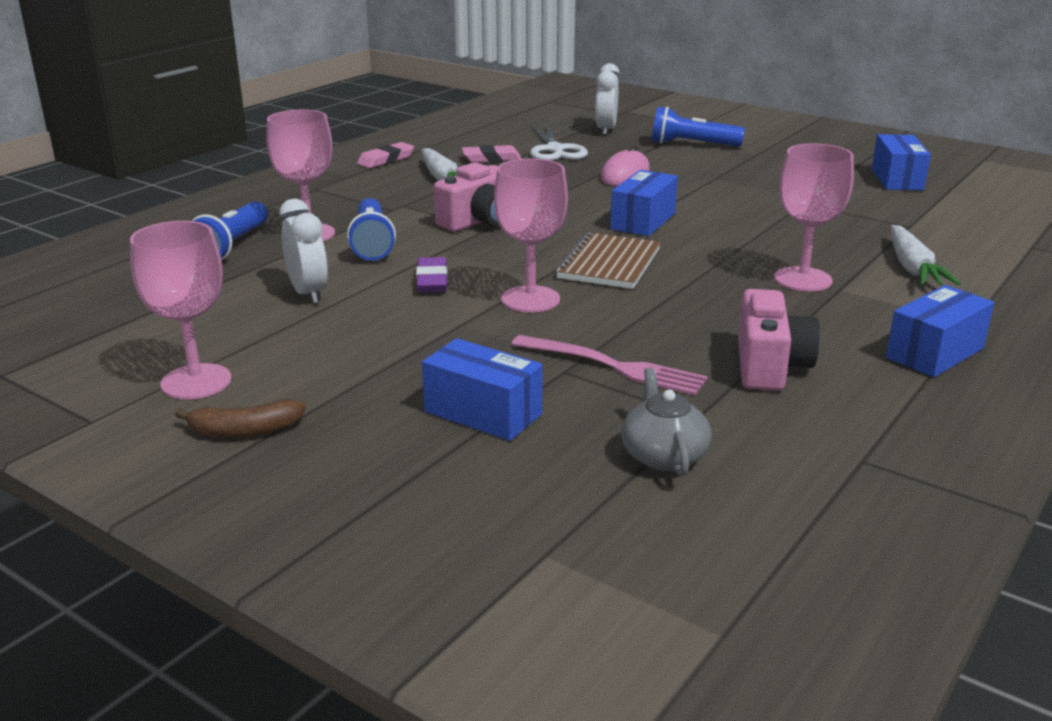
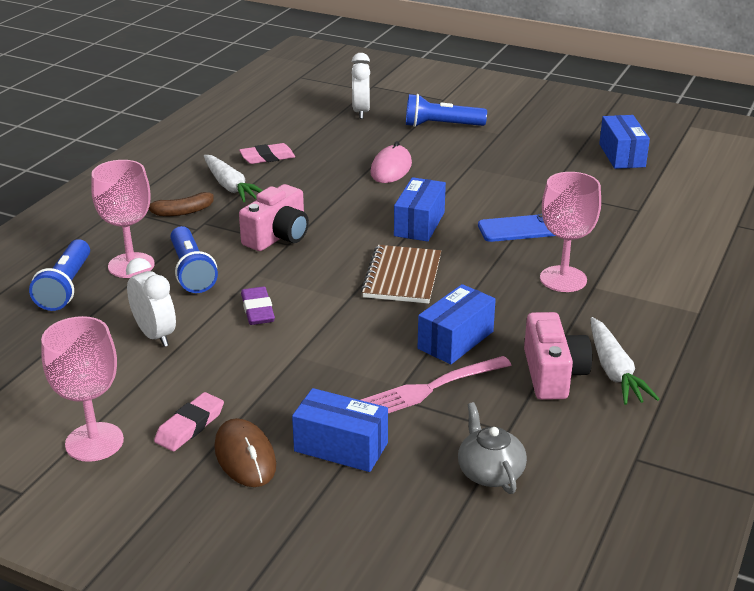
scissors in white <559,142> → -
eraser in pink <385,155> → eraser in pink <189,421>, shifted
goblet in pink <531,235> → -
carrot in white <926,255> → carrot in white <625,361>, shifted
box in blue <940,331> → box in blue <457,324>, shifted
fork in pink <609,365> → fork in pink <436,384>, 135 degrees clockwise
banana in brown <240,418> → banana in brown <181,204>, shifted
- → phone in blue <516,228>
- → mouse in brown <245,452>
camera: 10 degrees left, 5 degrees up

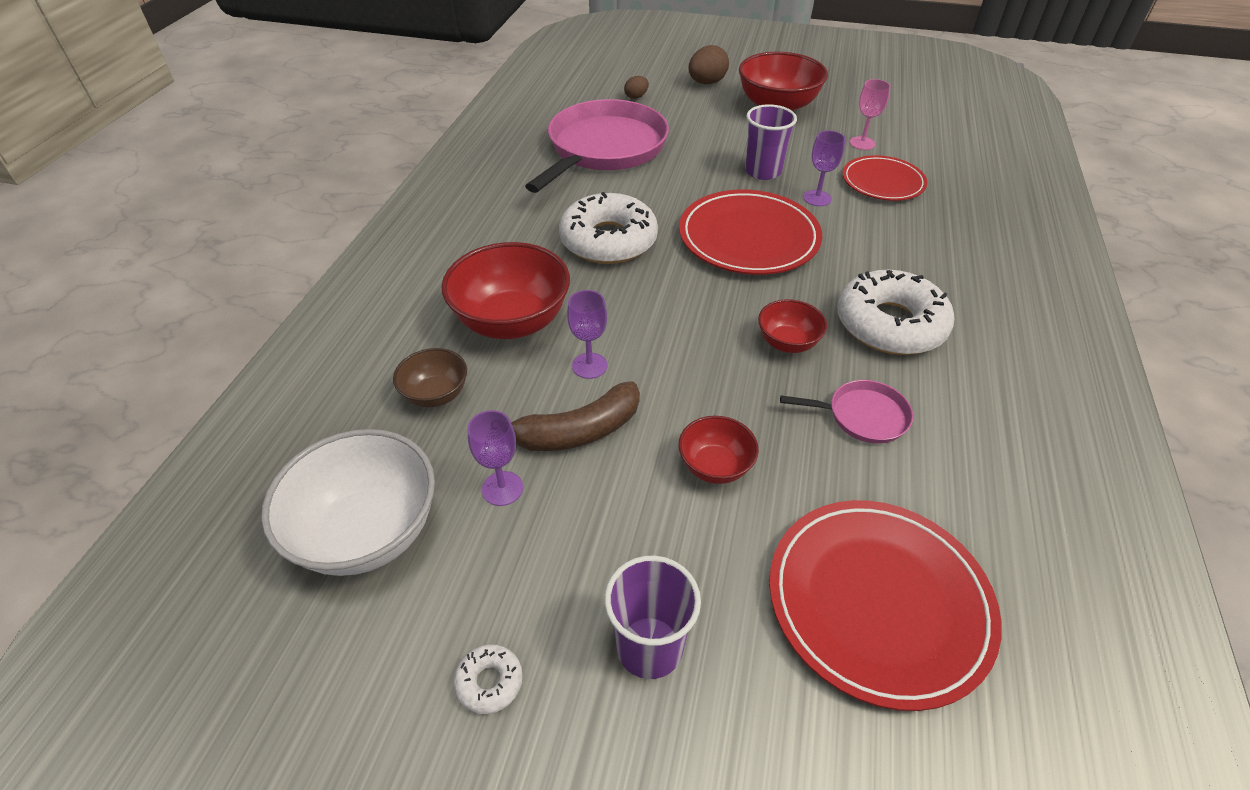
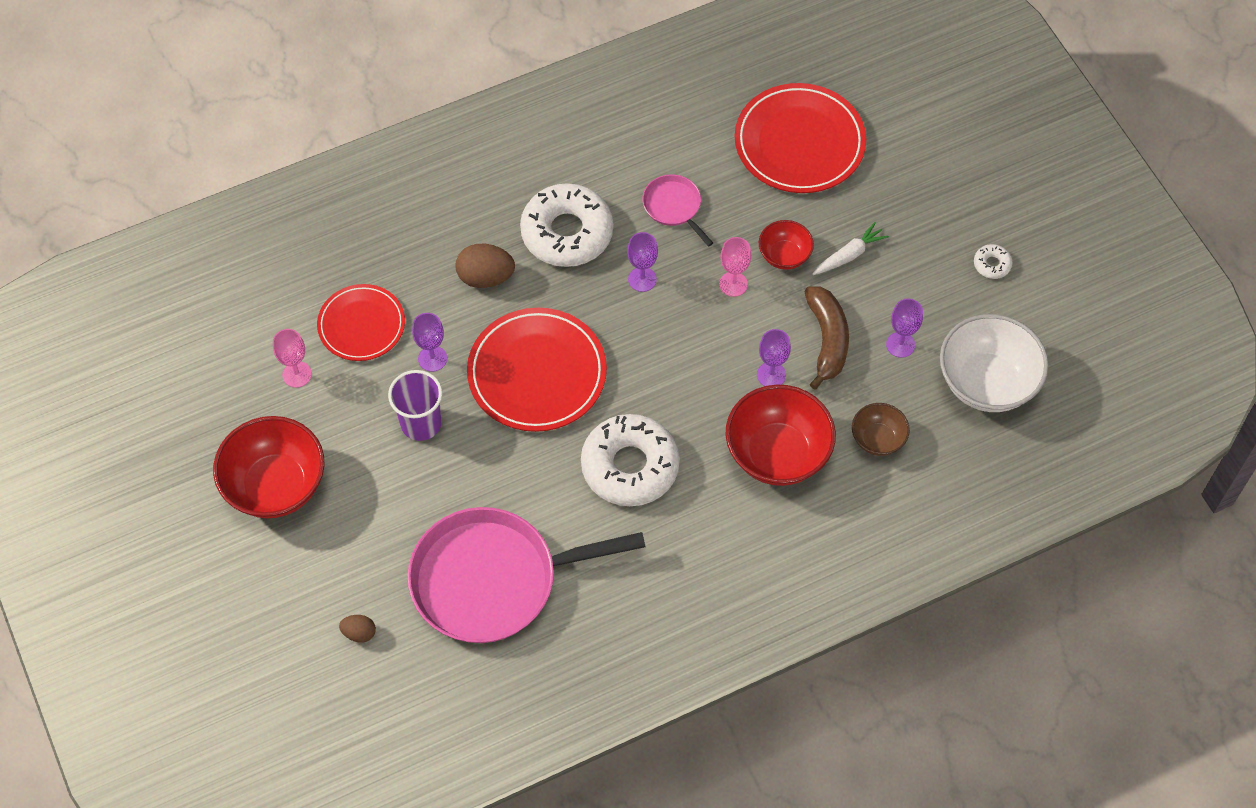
egg in brown <708,64> → egg in brown <485,266>, shifted
bowl in red <792,326> → goblet in purple <642,262>
banana in brown <575,416> → banana in brown <826,338>, 60 degrees clockwise
cup in purple <653,617> → -
- → carrot in white <850,248>
- → goblet in pink <735,267>
camera: 130 degrees left, 15 degrees up

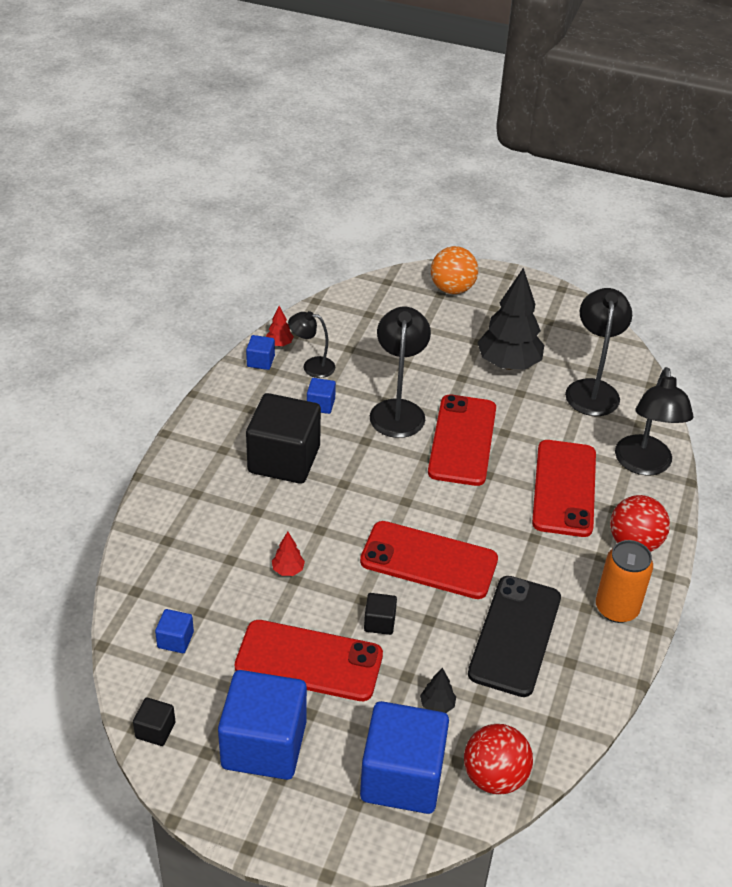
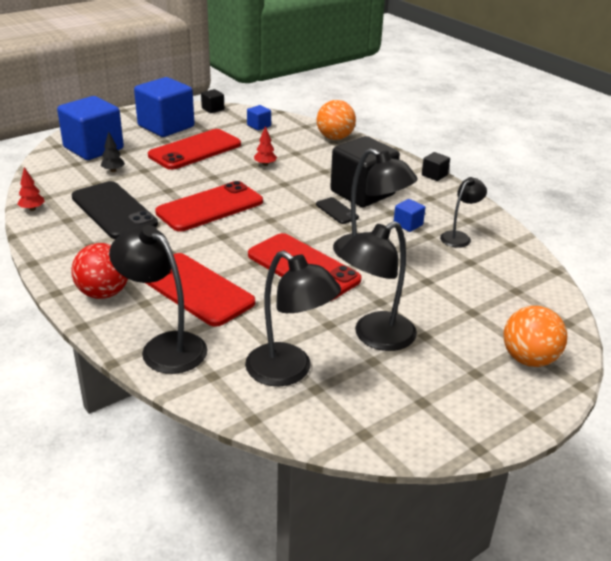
tree in black <510,318> → lamp in black <378,286>
tree in red <280,326> → tree in red <31,189>, shifted
cube in blue <260,352> → -
can in orange <624,581> → -
cube in black <380,614> → cube in black <436,166>, shifted
ball in red <498,759> → -
- → ball in orange <336,120>
- → phone in black <337,210>
camera: 125 degrees right, 10 degrees down

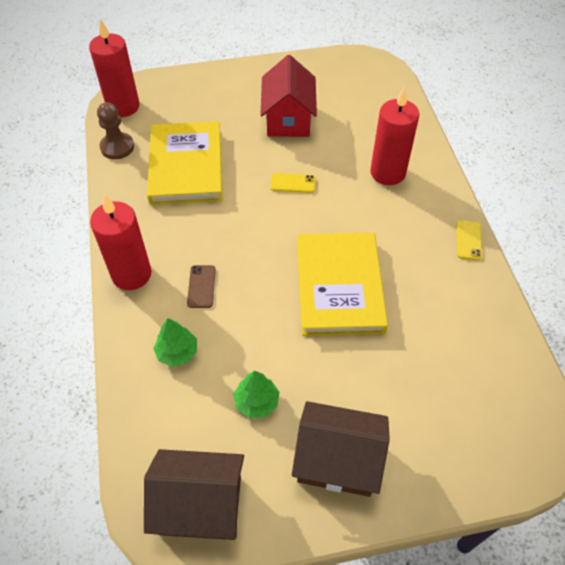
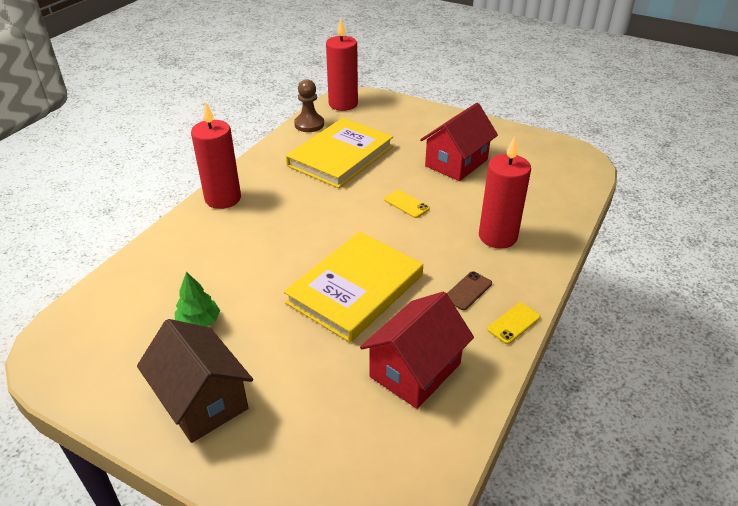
phone in brown <201,286> → phone in brown <469,290>, shifted
tree in green <175,342> → -
house in brown <194,494> → -
- → house in red <417,350>
camera: 40 degrees right, 15 degrees down

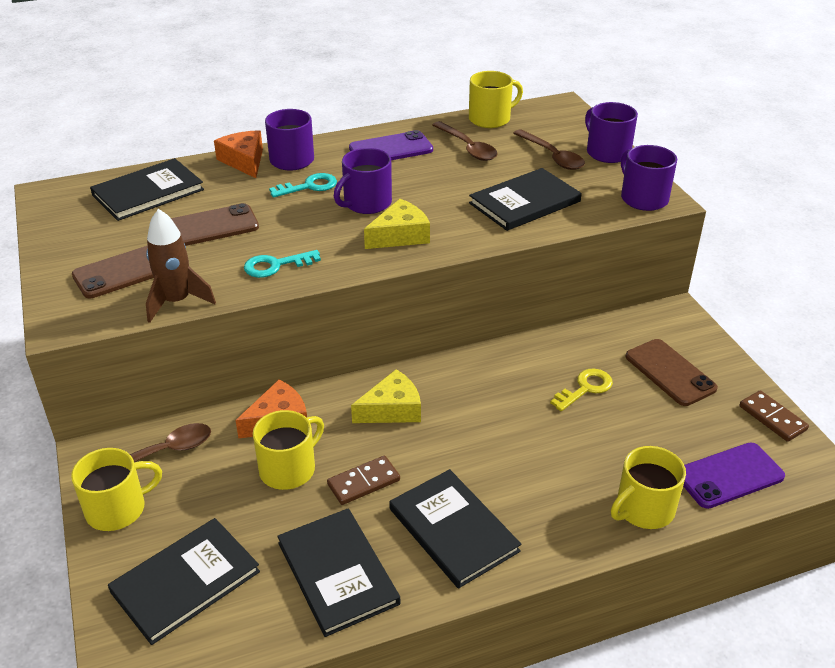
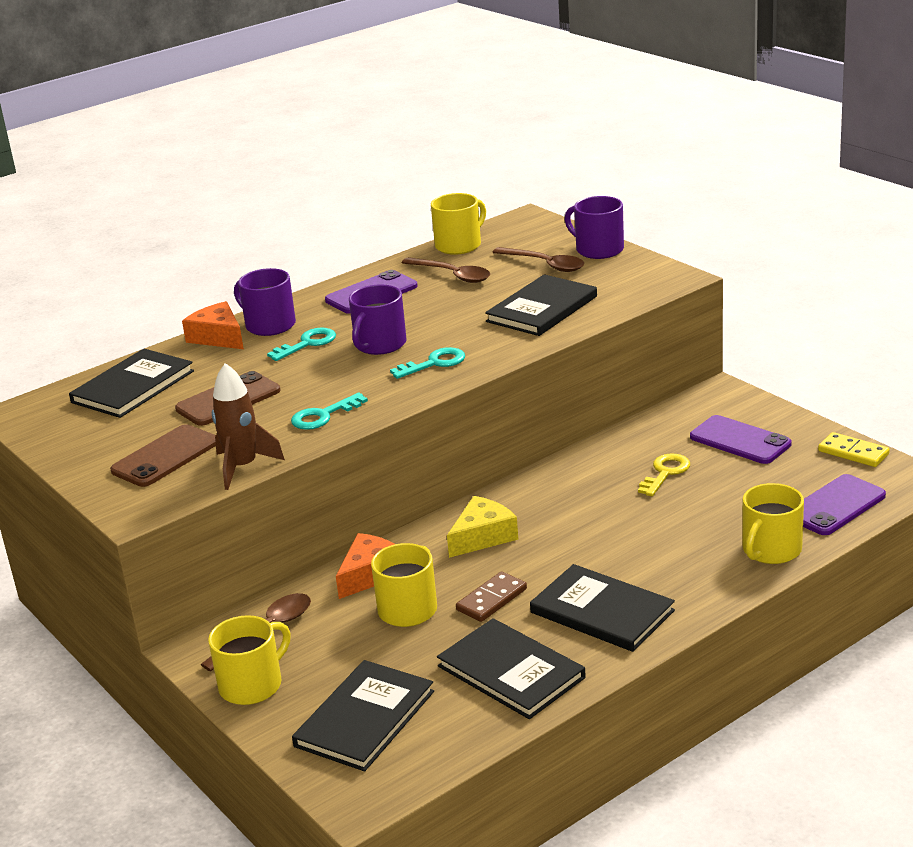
mug in purple <649,178> → -
cheese in yellow <397,224> → key in turquoise <427,363>
phone in brown <671,372> → phone in purple <741,439>
domino in brown <774,416> → domino in yellow <854,449>
camera: 15 degrees left, 10 degrees down

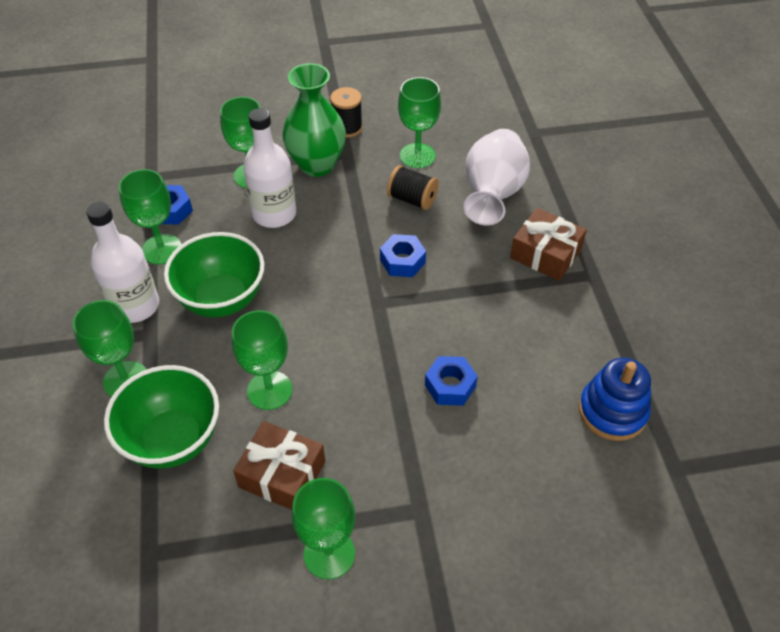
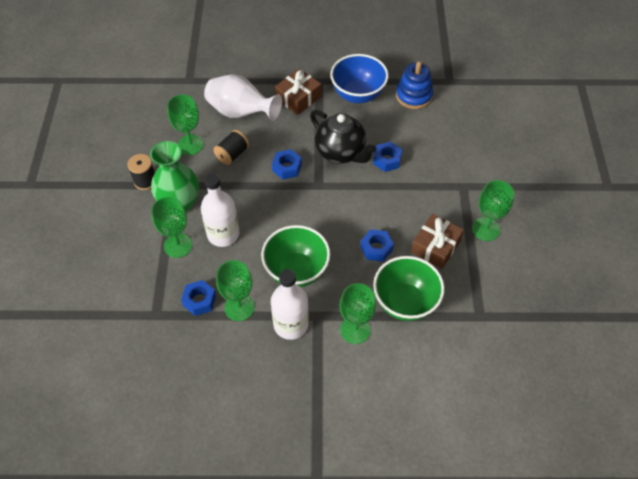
goblet in green <262,360> → nut in blue <377,245>
- → bowl in blue <359,78>
- → teapot in black <343,137>
camera: 80 degrees left, 5 degrees up

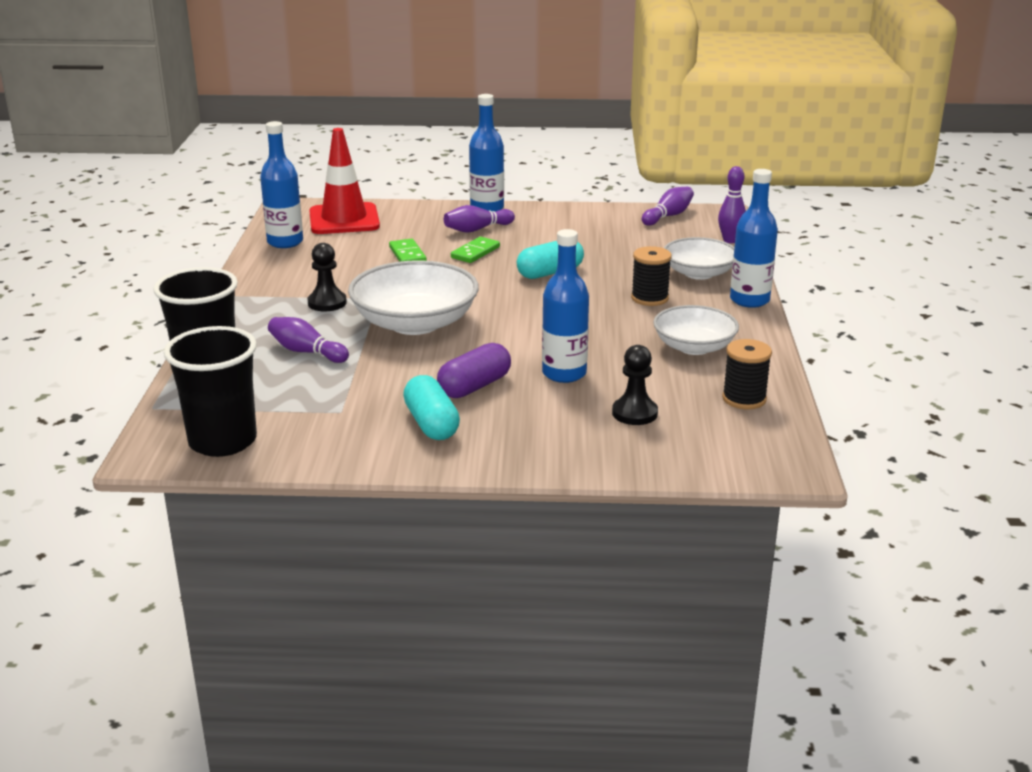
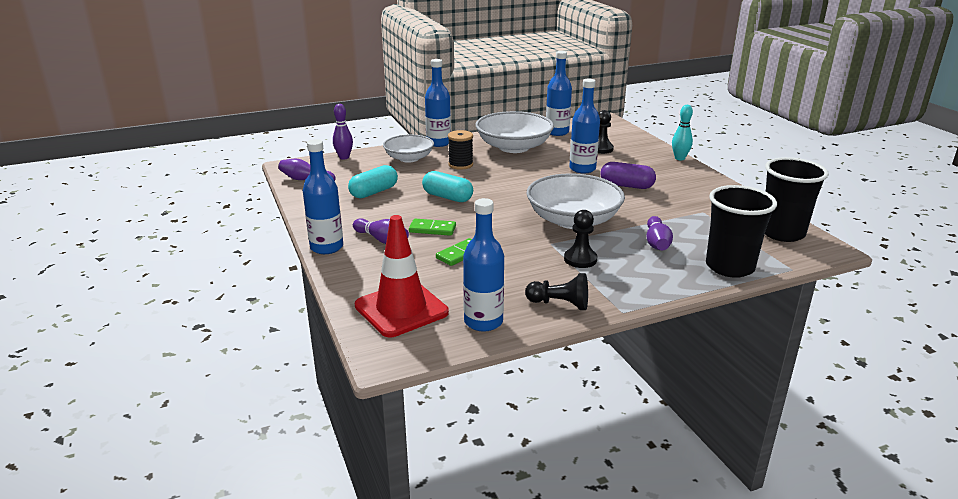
bowl in white <696,330> → bowl in white <515,132>, x1.58
spool in black <747,374> → bottle in blue <559,93>
capsule in turquoise <431,407> → capsule in turquoise <373,182>, shifted
- → bowling pin in turquoise <682,132>
- → pawn in black <556,291>
camera: 115 degrees left, 0 degrees up

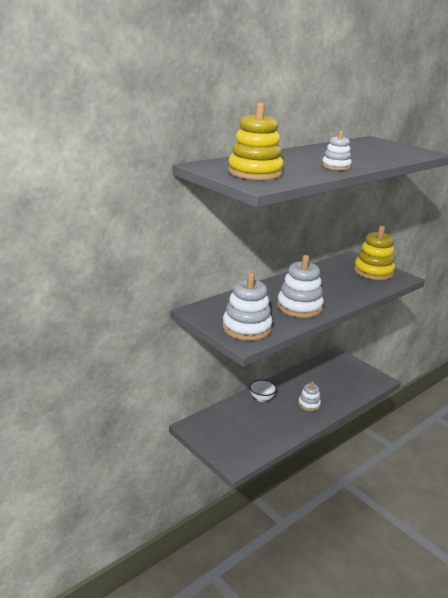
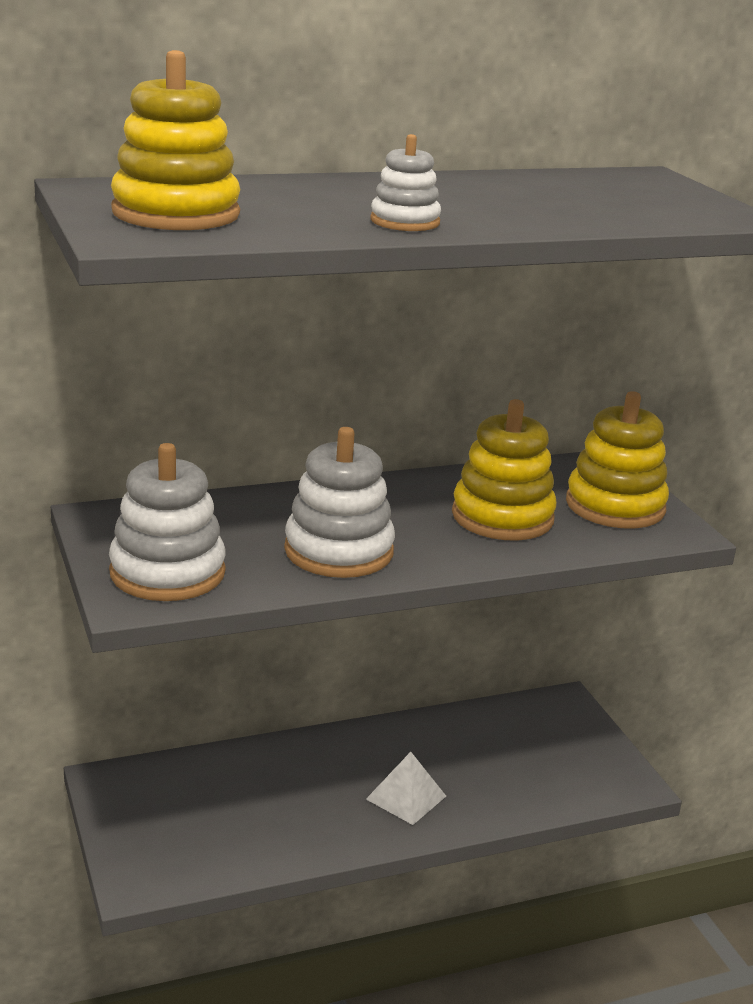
bowl in white <263,390> → -
stacking toy in white <309,396> → pyramid in white <406,788>
- → stacking toy in yellow <504,469>
camera: 20 degrees right, 0 degrees up

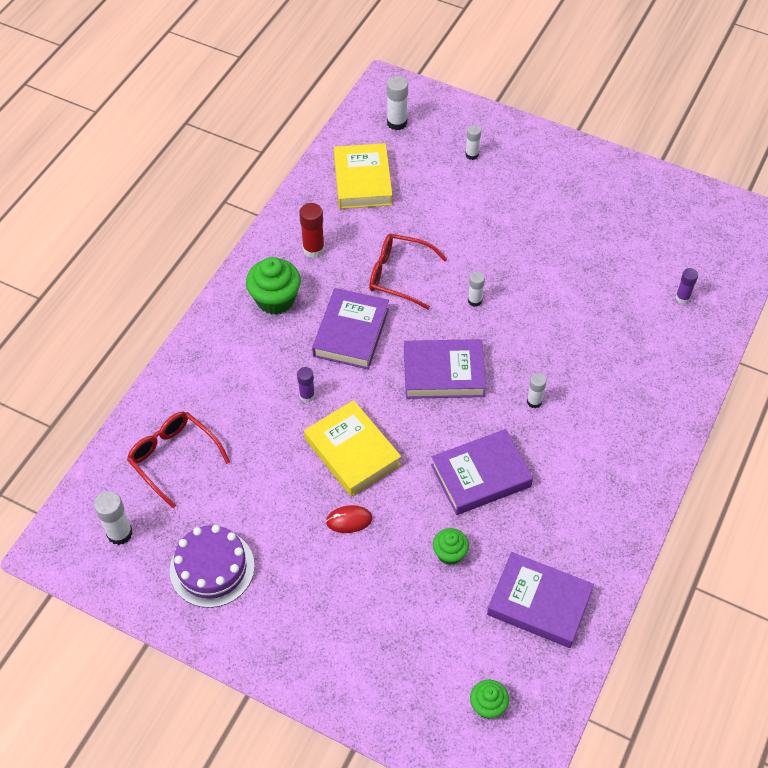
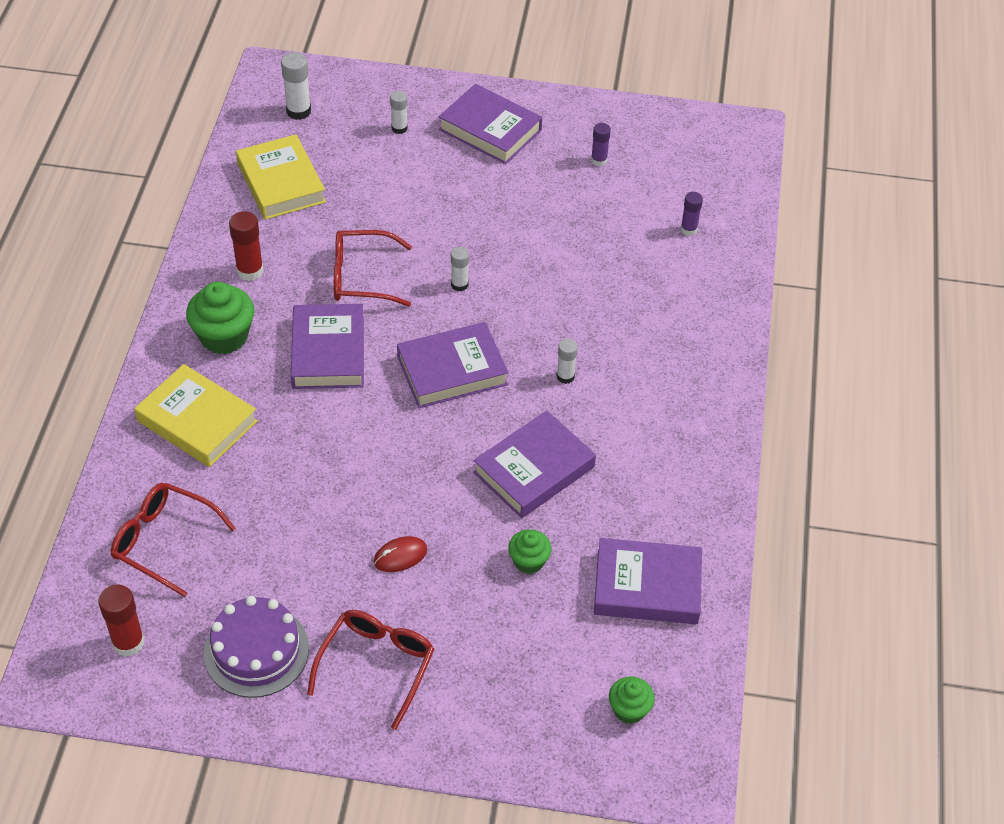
glue stick in purple <306,384> → glue stick in purple <601,144>, shifted
book in yellow <352,448> → book in yellow <196,415>, shifted
glue stick in white <113,518> → glue stick in red <121,620>
- → book in purple <490,124>
- → glasses in red <370,670>
camera: 20 degrees left, 5 degrees down

